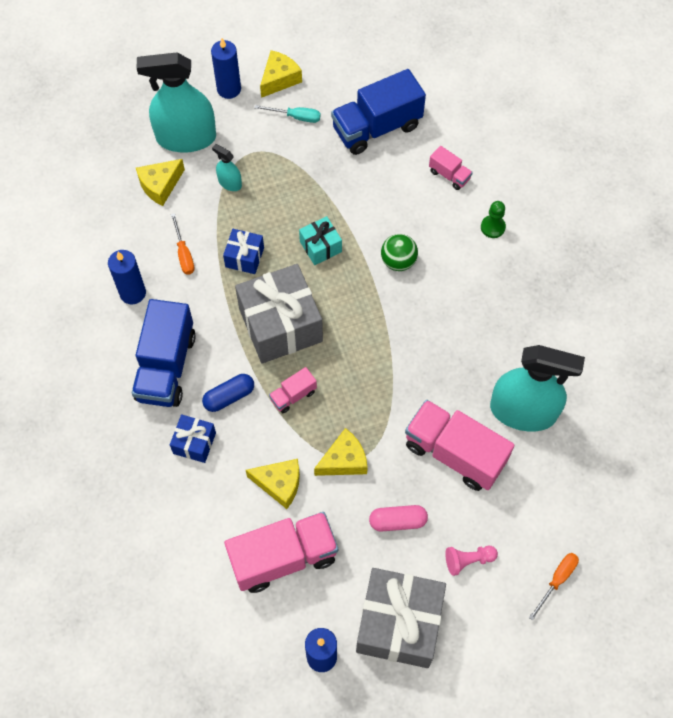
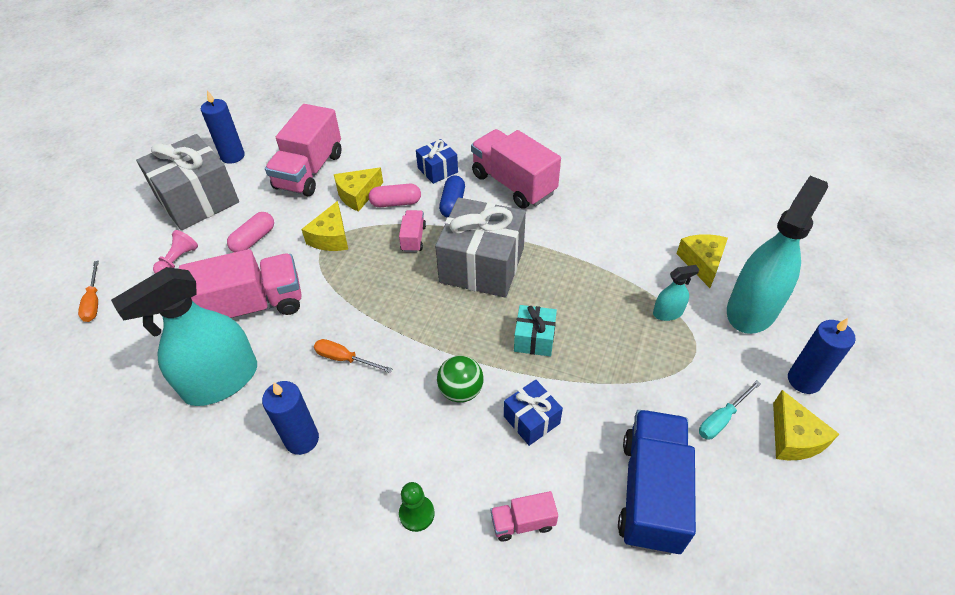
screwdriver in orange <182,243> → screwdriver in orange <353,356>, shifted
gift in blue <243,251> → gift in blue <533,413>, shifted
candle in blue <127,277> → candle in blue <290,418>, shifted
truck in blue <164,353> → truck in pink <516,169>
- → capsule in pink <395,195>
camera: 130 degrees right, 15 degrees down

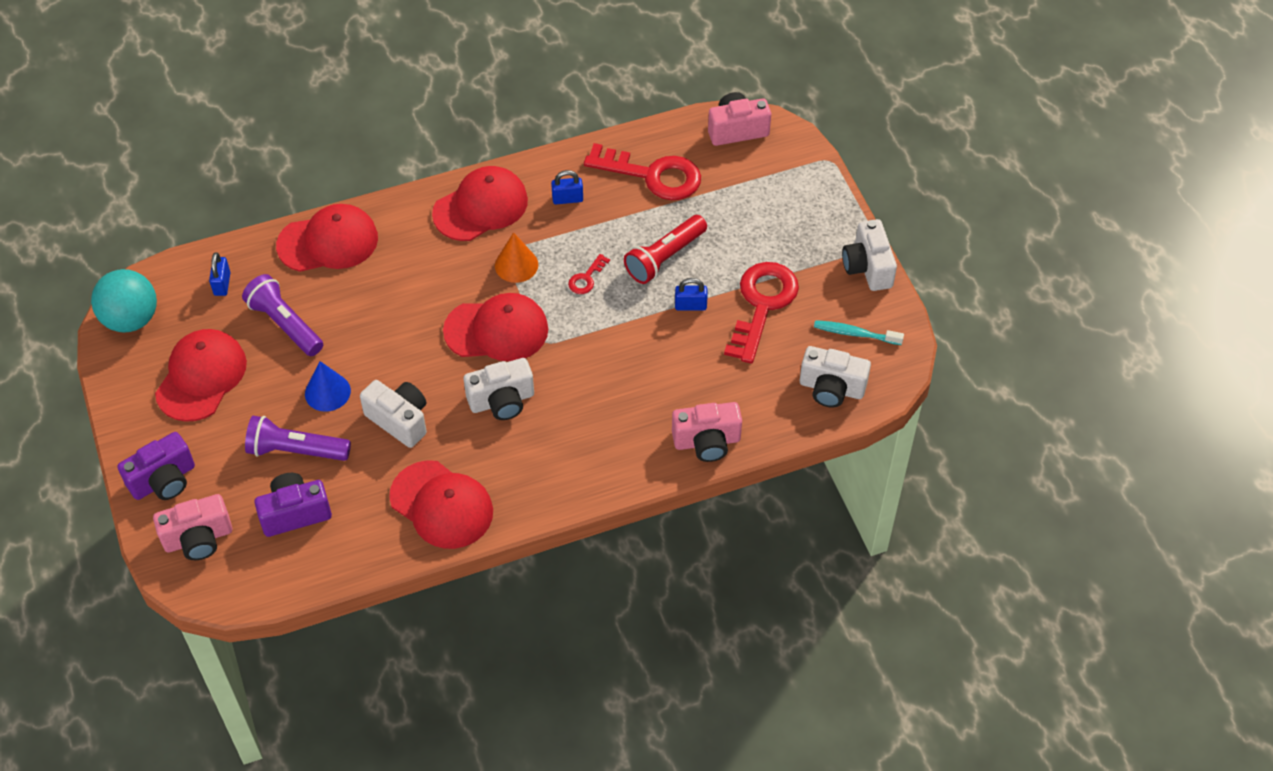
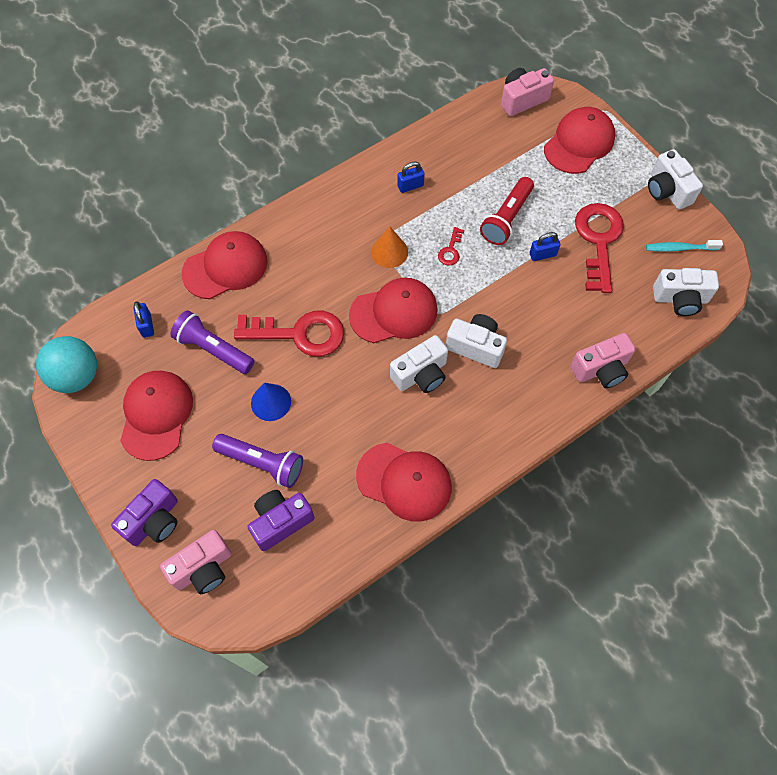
key in red <642,171> → key in red <289,334>, shifted
cap in red <480,203> → cap in red <579,140>, shifted
camera in white <393,414> → camera in white <476,341>, shifted
flashlight in purple <298,438> → flashlight in purple <257,461>, 150 degrees counterclockwise
camera: 15 degrees left, 10 degrees up

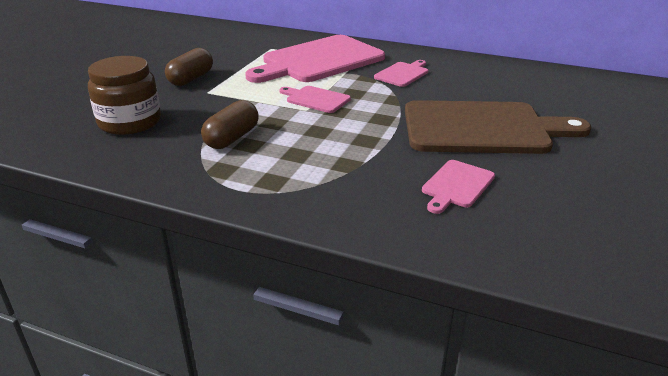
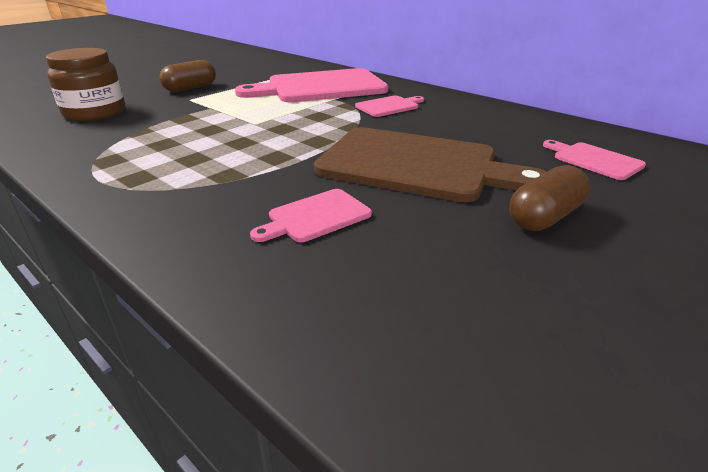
cutting board in pink <315,99> → cutting board in pink <594,160>, shifted
capsule in brown <230,124> → capsule in brown <549,198>, shifted
camera: 20 degrees right, 0 degrees up

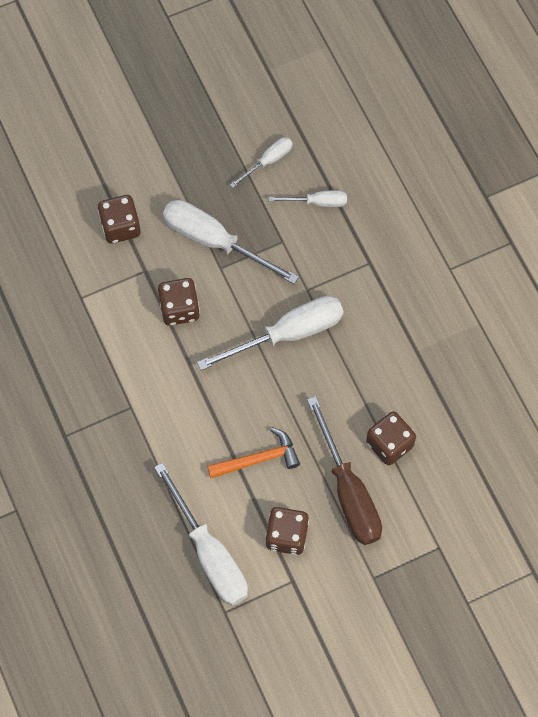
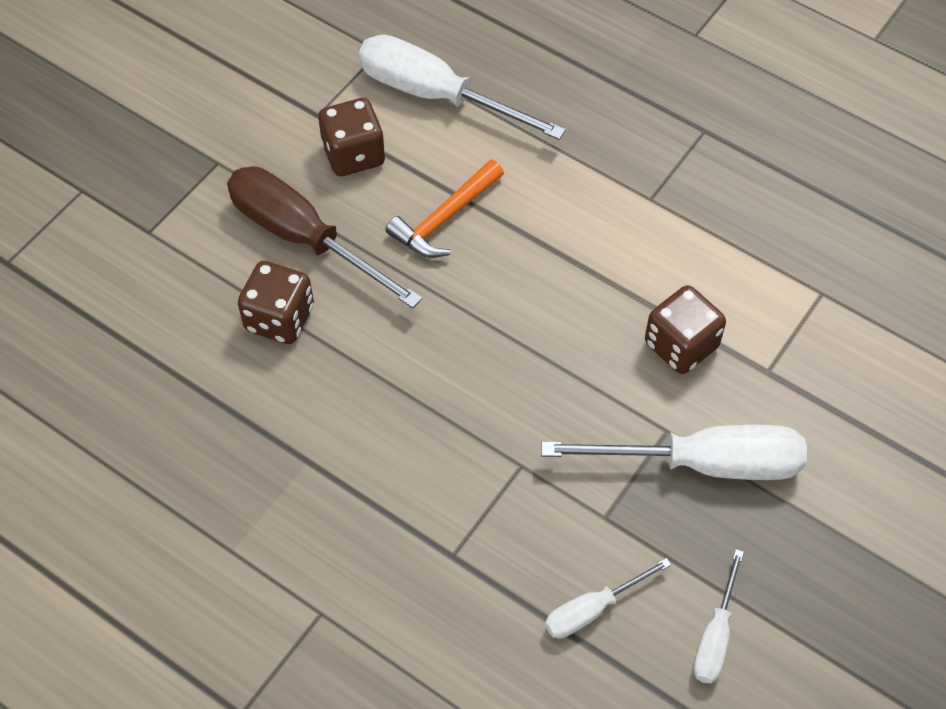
dice in brown <119,219> → -
screwdriver in white <270,333> → -
camera: 150 degrees right, 10 degrees down

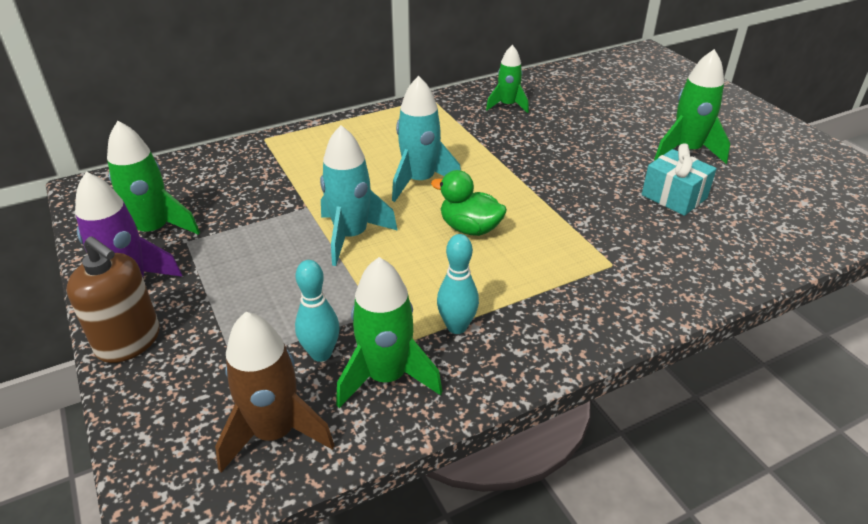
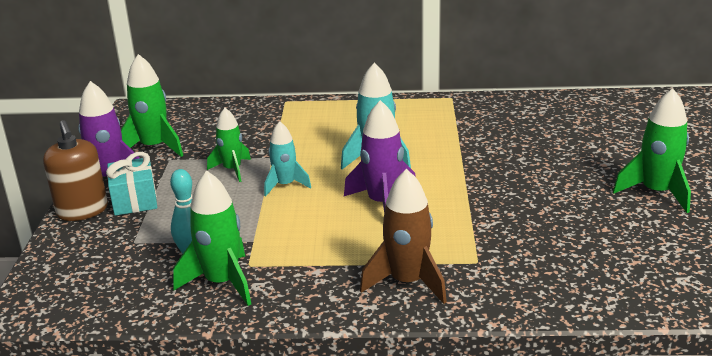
rocket in green <507,79> → rocket in green <229,145>, shifted
rocket in turquoise <359,195> → rocket in turquoise <287,158>, x0.66
gift in turquoise <679,180> → gift in turquoise <131,184>, shifted
duck in green <469,203> → rocket in purple <380,156>
bowling pin in turquoise <458,284> → -
rocket in brown <275,392> → rocket in brown <403,236>, shifted
camera: 30 degrees right, 10 degrees down

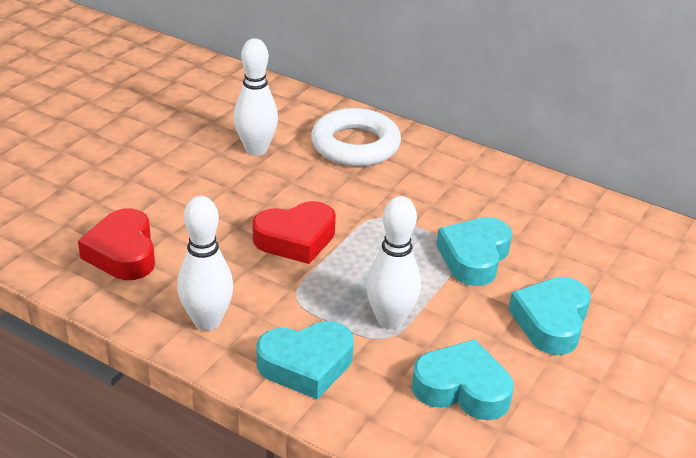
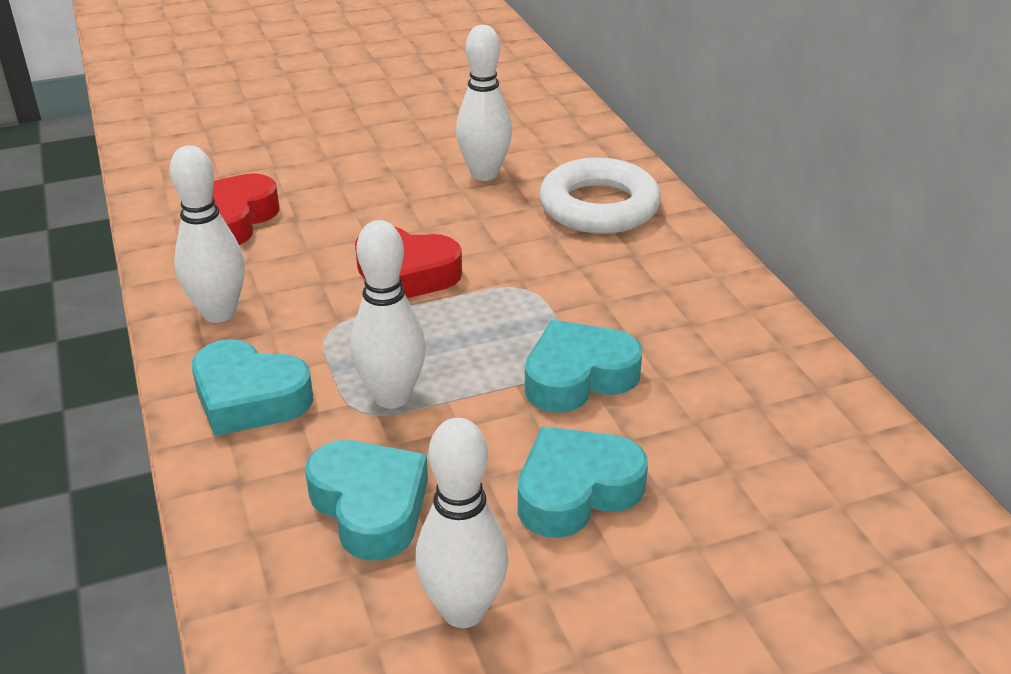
- → bowling pin in white <462,523>
camera: 40 degrees right, 0 degrees up

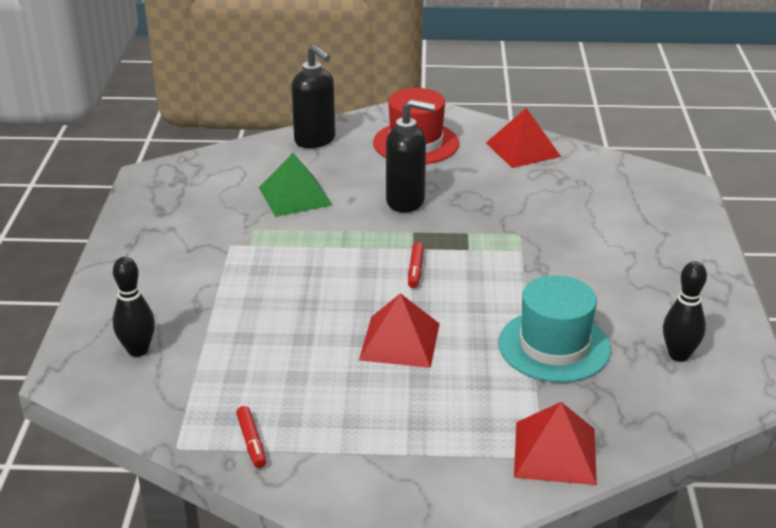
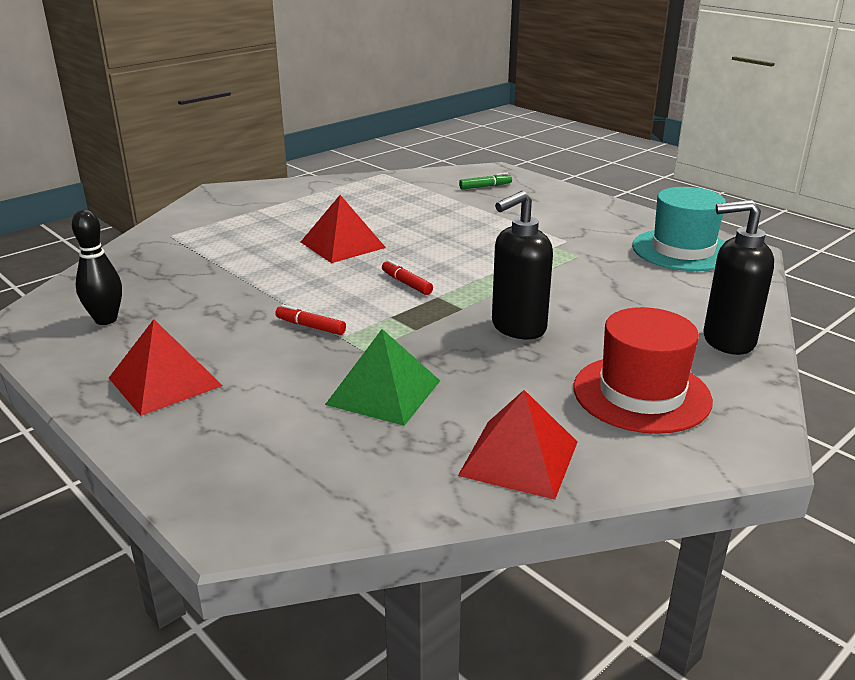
pyramid in green <295,185> → pyramid in green <382,377>, shifted
bowling pin in black <134,307> → marker in green <485,181>
hat in turquoise <554,329> → hat in turquoise <679,229>, shifted
pyramid in red <555,443> → pyramid in red <166,367>, shifted
marker in red <251,437> → marker in red <310,319>, shifted
camera: 135 degrees right, 5 degrees down

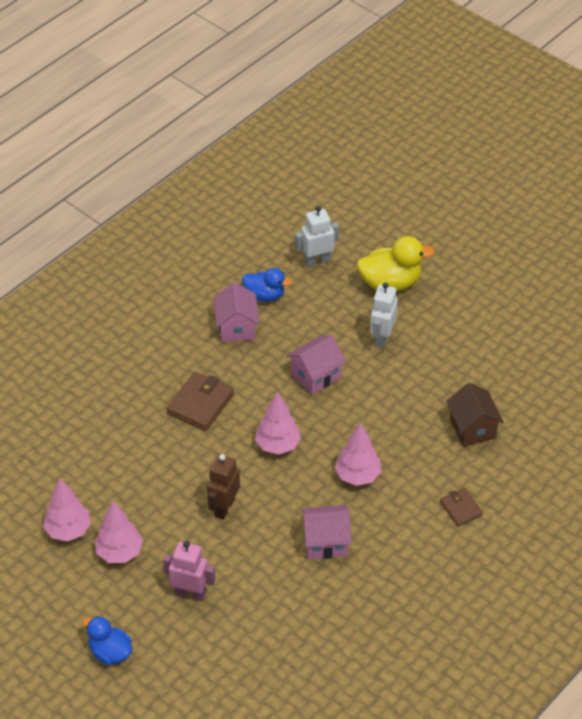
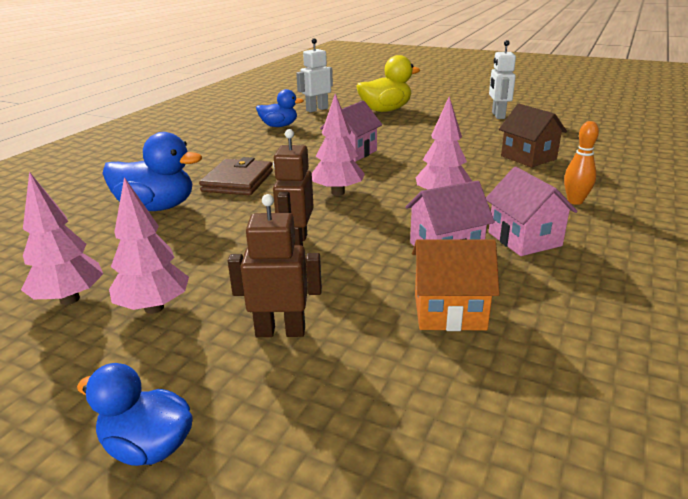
house in pink <236,312> → house in pink <531,211>, shifted
robot in white <384,315> → robot in white <502,79>, shifted
wallet in brown <461,507> → bowling pin in orange <581,163>
robot in pink <189,571> → robot in brown <275,265>
- → duck in blue <152,171>
- → house in orange <456,285>
camera: 15 degrees left, 20 degrees down

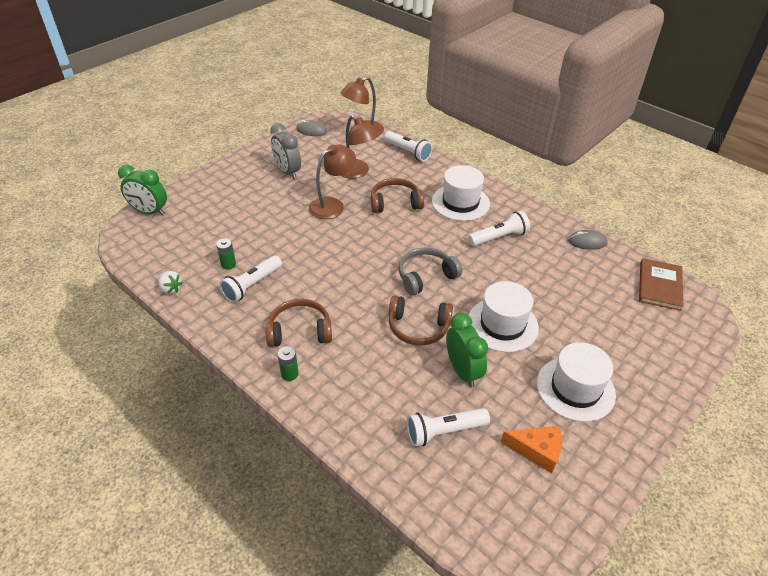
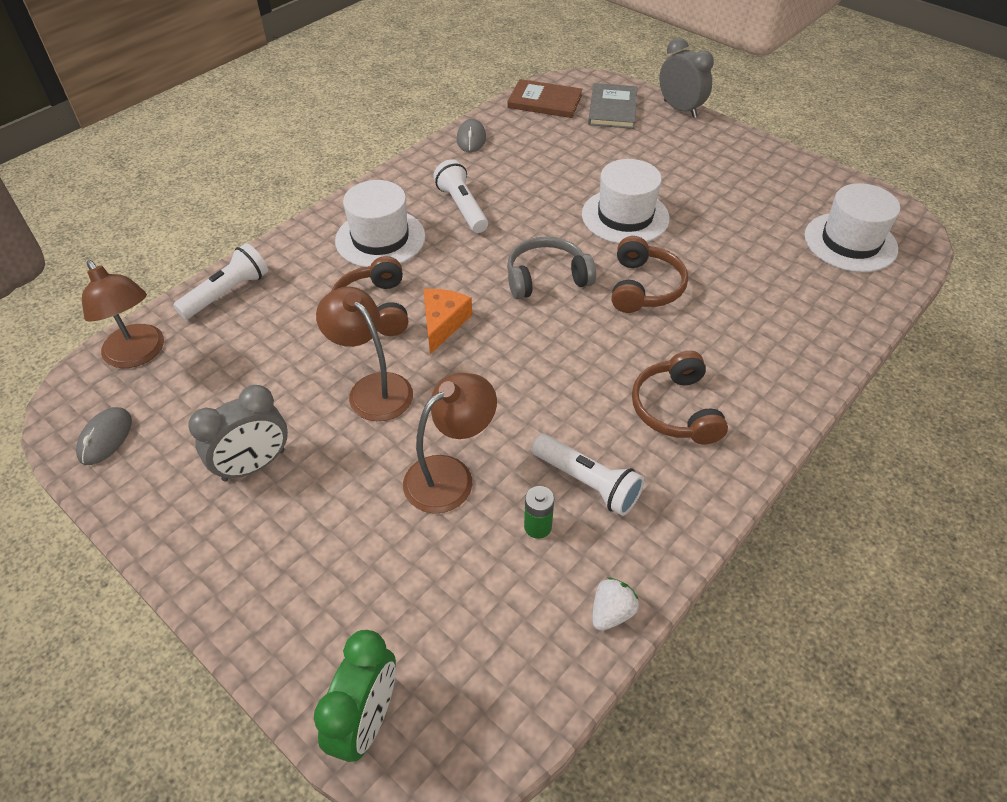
lamp in brown <359,147> → lamp in brown <450,443>, shifted
headphones in grey <430,271> → headphones in grey <551,268>, 105 degrees clockwise
clock in green <467,350> → -
hat in white <576,382> → hat in white <852,227>, shifted
battery in green <288,363> → -
flashlight in white <448,427> → -
cheese in orange <531,449> → cheese in orange <447,321>, shifted
- → clock in grey <686,78>
- → book in grey <613,106>
camera: 90 degrees left, 5 degrees up

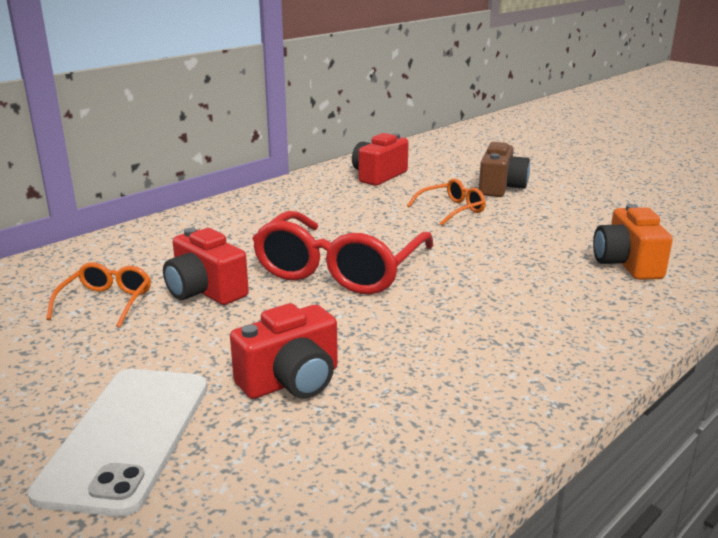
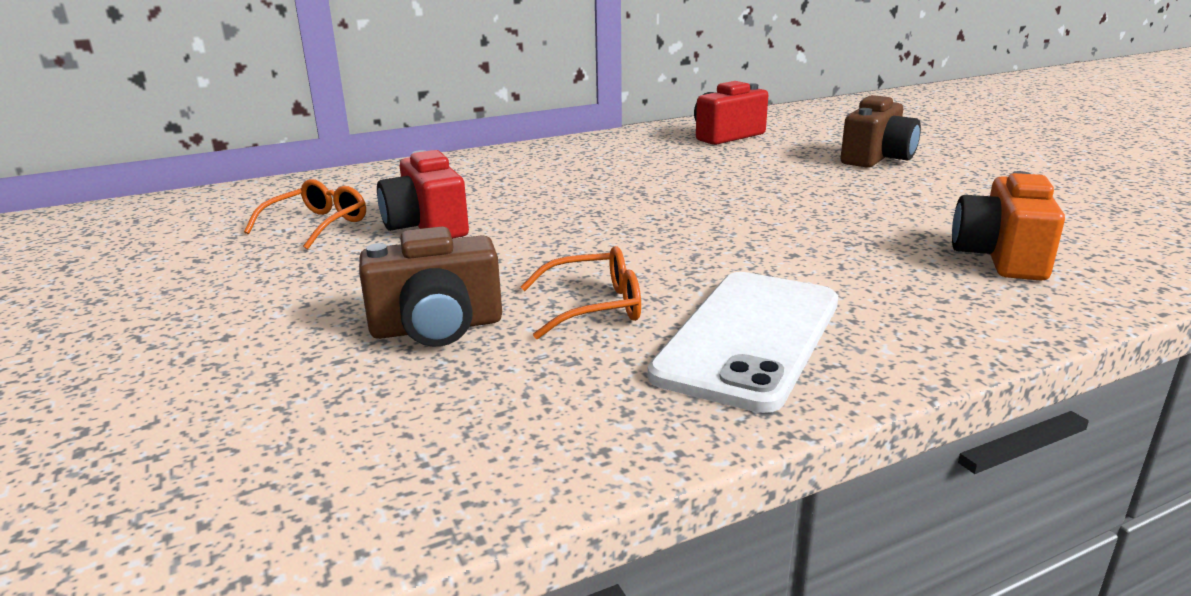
glasses in orange <446,202> → glasses in orange <580,292>, shifted
glasses in red <342,253> → -
camera in red <284,351> → camera in brown <430,286>
phone in white <117,443> → phone in white <743,342>, shifted
camera: 20 degrees right, 0 degrees up

